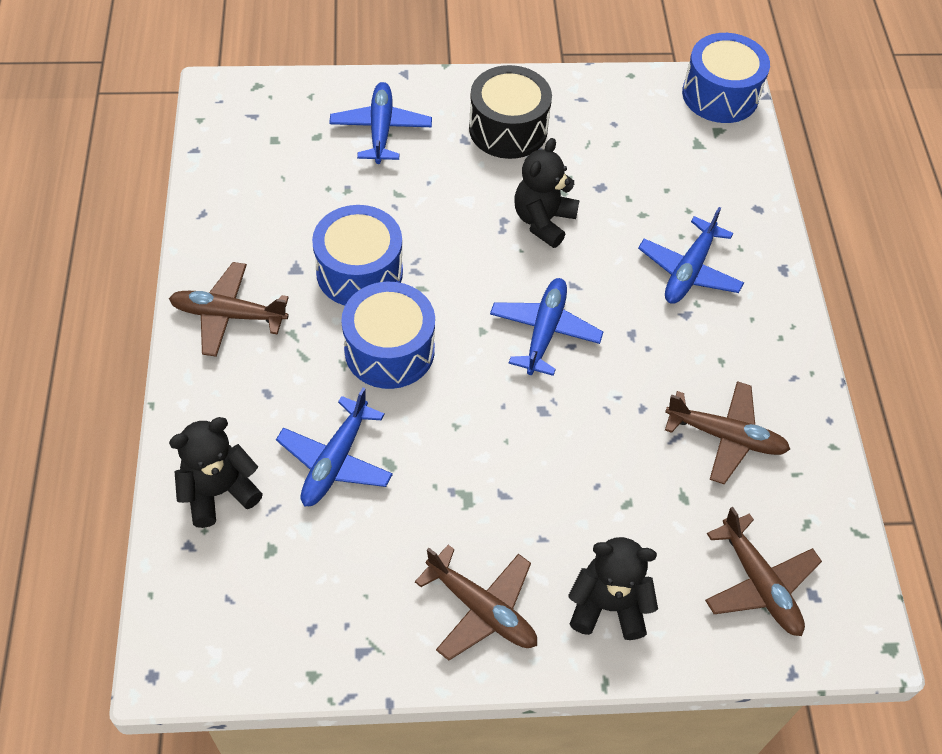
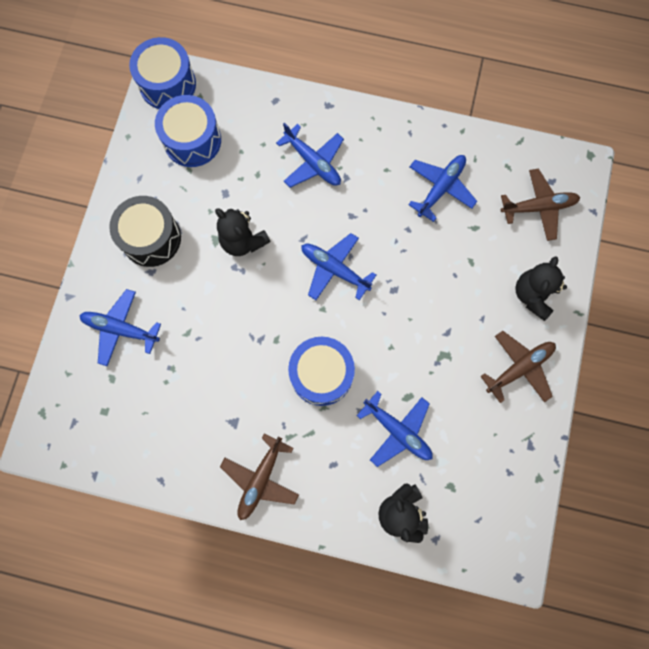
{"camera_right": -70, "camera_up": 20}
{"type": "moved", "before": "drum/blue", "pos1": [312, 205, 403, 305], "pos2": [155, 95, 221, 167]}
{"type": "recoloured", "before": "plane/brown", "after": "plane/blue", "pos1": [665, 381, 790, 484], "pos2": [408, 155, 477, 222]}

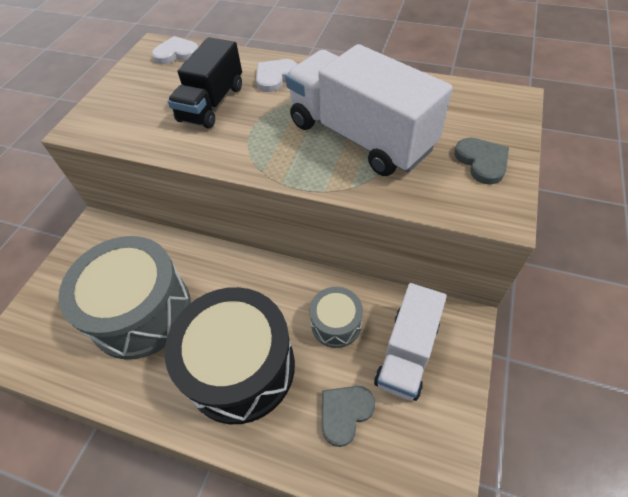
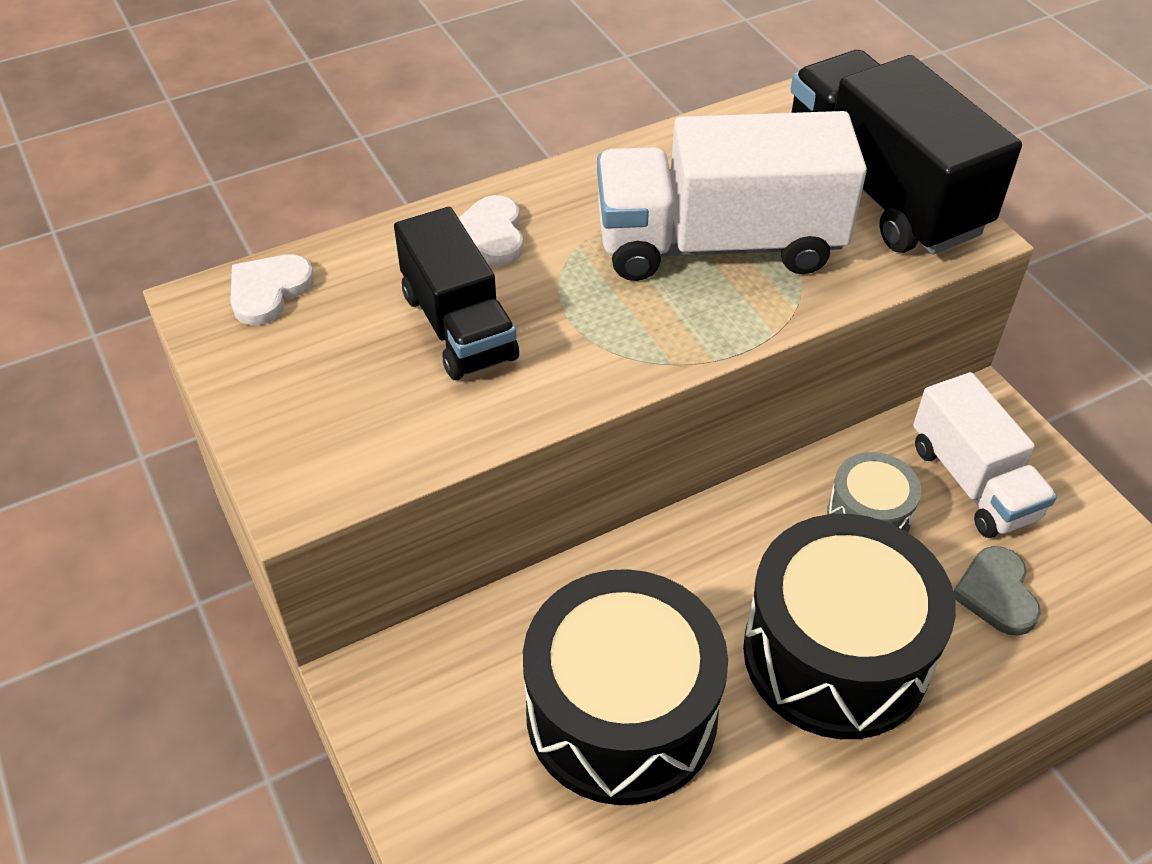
{"camera_right": -50, "camera_up": -5}
{"type": "recoloured", "before": "drum/grey", "after": "drum/black", "pos1": [58, 236, 191, 360], "pos2": [523, 569, 728, 805]}
{"type": "replaced", "before": "heart/grey", "after": "truck/black", "pos1": [454, 138, 509, 185], "pos2": [791, 50, 1022, 254]}

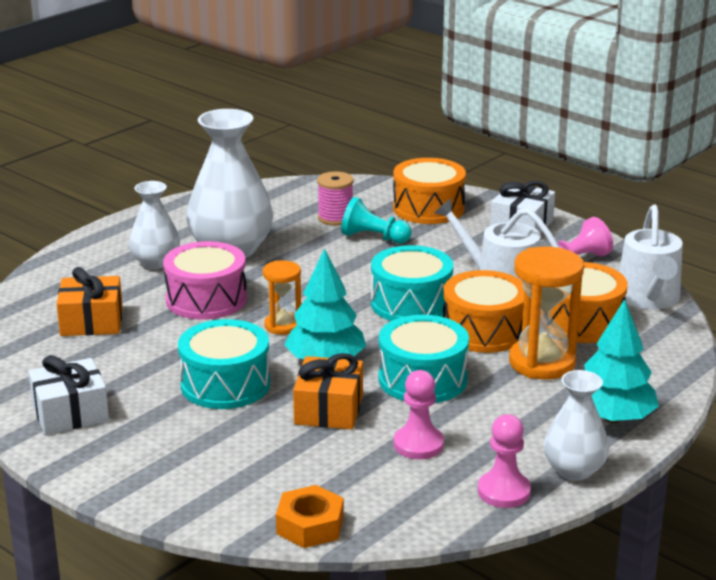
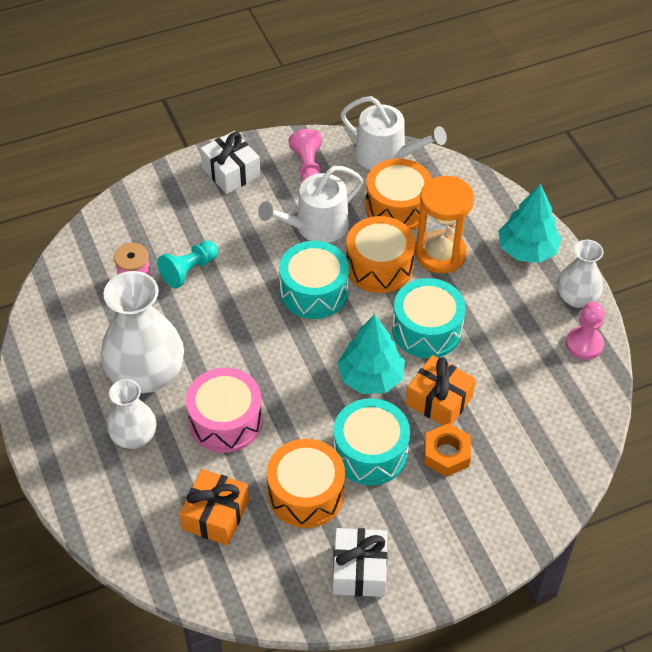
{"camera_right": -65, "camera_up": 25}
{"type": "removed", "before": "hourglass/orange", "pos1": [263, 260, 301, 335]}
{"type": "moved", "before": "nut/orange", "pos1": [276, 485, 344, 548], "pos2": [424, 423, 471, 477]}
{"type": "moved", "before": "drum/orange", "pos1": [393, 158, 466, 224], "pos2": [267, 439, 345, 528]}
{"type": "removed", "before": "pawn/pink", "pos1": [394, 370, 444, 459]}

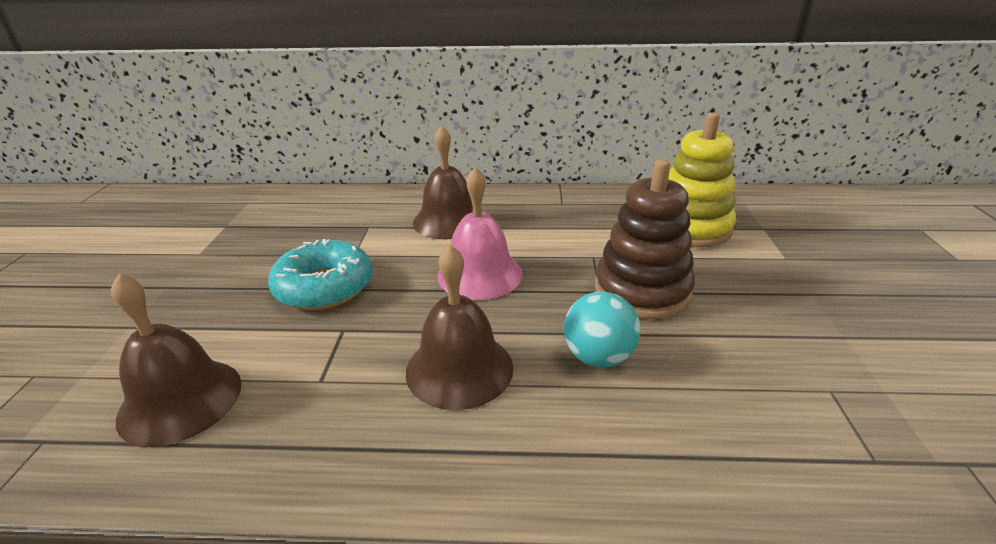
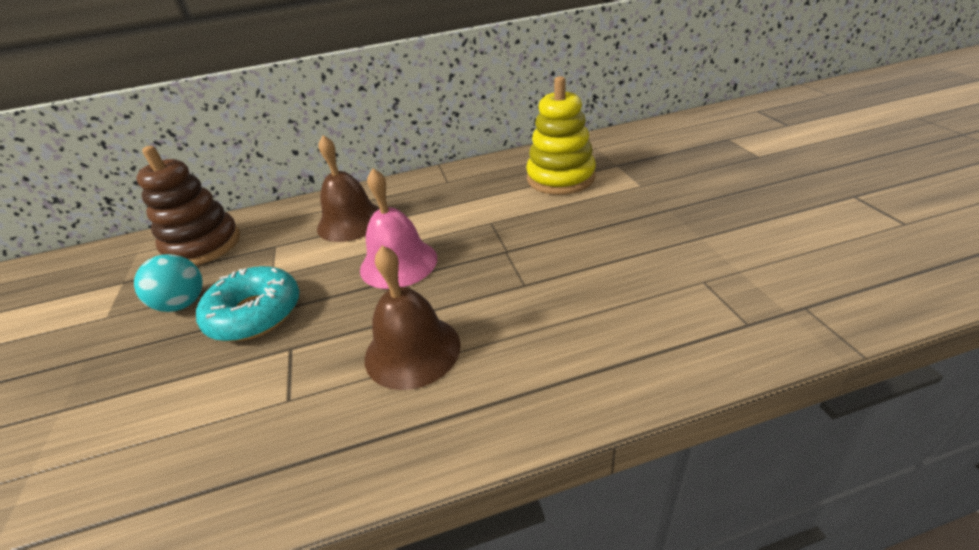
{"camera_right": -15, "camera_up": 5}
{"type": "removed", "before": "bell/brown", "pos1": [111, 273, 241, 447]}
{"type": "moved", "before": "ball/turquoise", "pos1": [564, 292, 641, 368], "pos2": [134, 254, 203, 312]}
{"type": "moved", "before": "stacking toy/brown", "pos1": [595, 159, 695, 319], "pos2": [136, 146, 240, 266]}

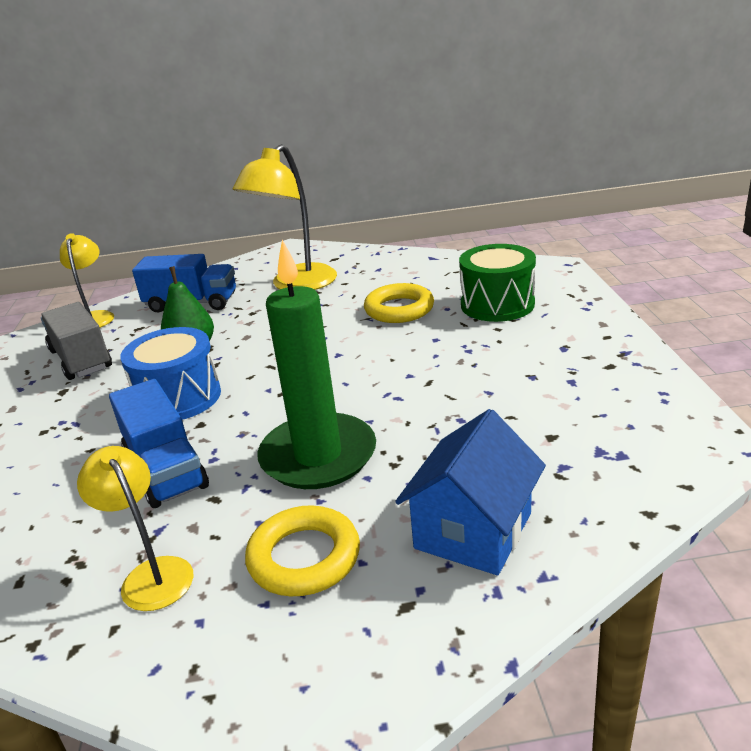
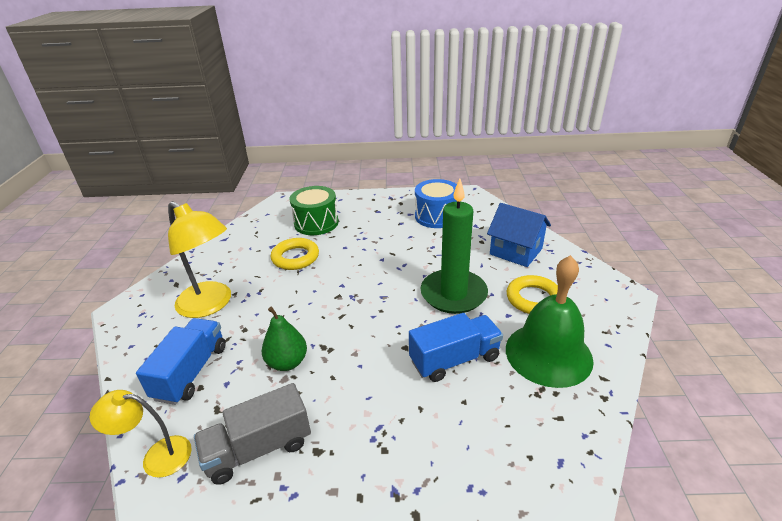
{"camera_right": -85, "camera_up": 5}
{"type": "replaced", "before": "lamp/yellow", "after": "bell/green", "pos1": [77, 446, 194, 611], "pos2": [506, 255, 594, 388]}
{"type": "moved", "before": "drum/blue", "pos1": [120, 327, 221, 420], "pos2": [415, 179, 457, 228]}

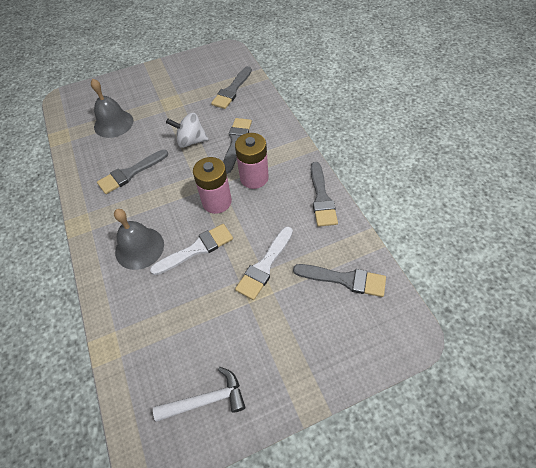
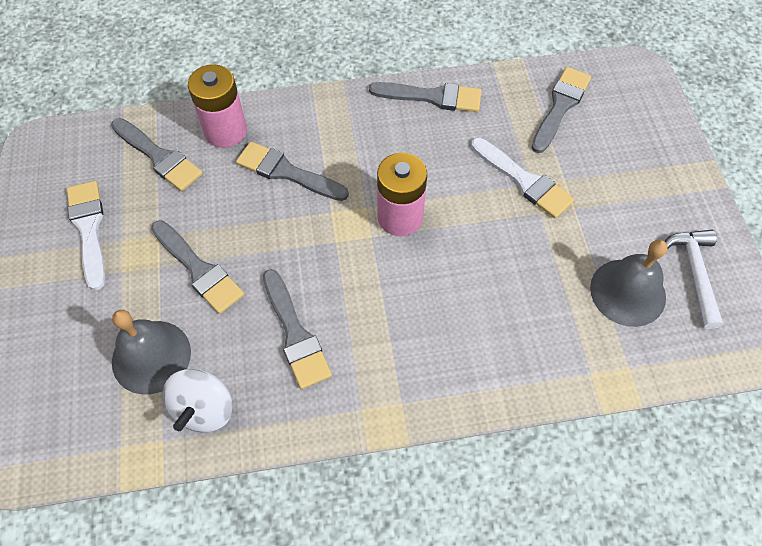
{"camera_right": -80, "camera_up": 5}
{"type": "moved", "before": "bell/grey", "pos1": [114, 209, 164, 270], "pos2": [590, 240, 668, 327]}
{"type": "moved", "before": "brush/white", "pos1": [150, 224, 233, 275], "pos2": [67, 181, 105, 290]}
{"type": "moved", "before": "spinning top/white", "pos1": [166, 113, 209, 148], "pos2": [163, 369, 232, 432]}
{"type": "moved", "before": "battery/pink", "pos1": [235, 133, 269, 189], "pos2": [188, 64, 247, 148]}
{"type": "added", "after": "brush/grey", "pos2": [151, 220, 244, 314]}

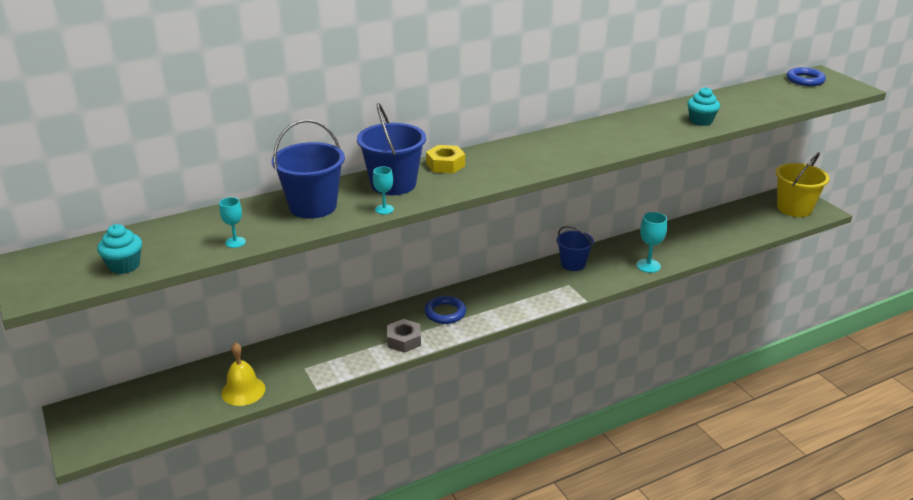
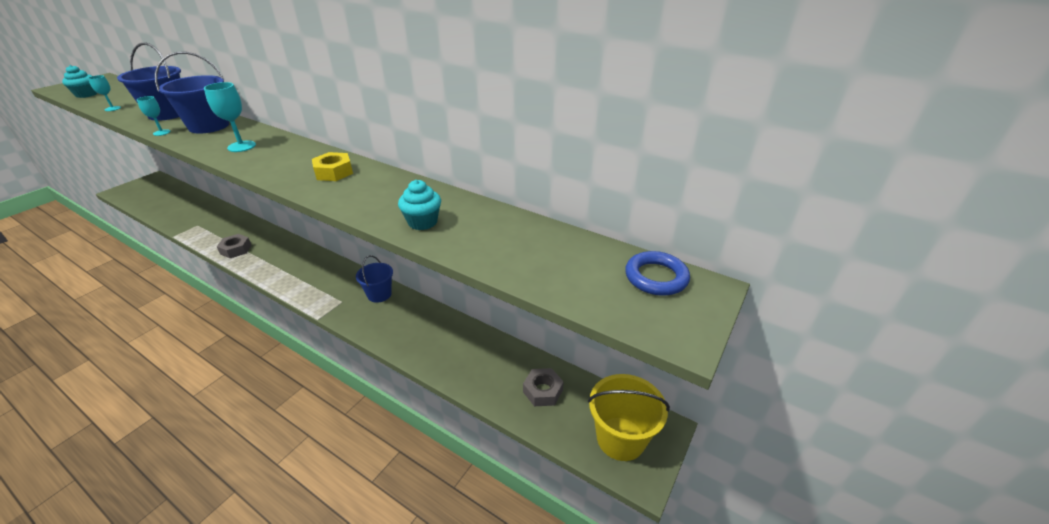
{"camera_right": 60, "camera_up": 5}
{"type": "removed", "before": "bell/yellow", "pos1": [221, 342, 266, 406]}
{"type": "removed", "before": "ring/blue", "pos1": [424, 296, 466, 324]}
{"type": "moved", "before": "nut/yellow", "pos1": [426, 145, 465, 173], "pos2": [312, 152, 353, 181]}
{"type": "moved", "before": "goblet/turquoise", "pos1": [636, 212, 667, 273], "pos2": [204, 82, 256, 152]}
{"type": "added", "after": "nut/grey", "pos2": [523, 368, 564, 406]}

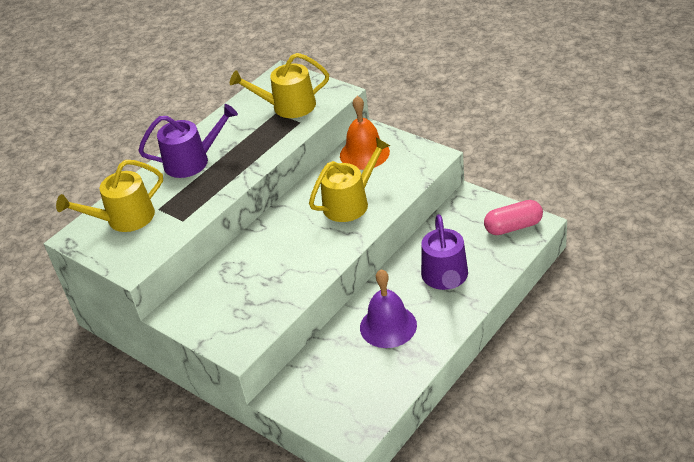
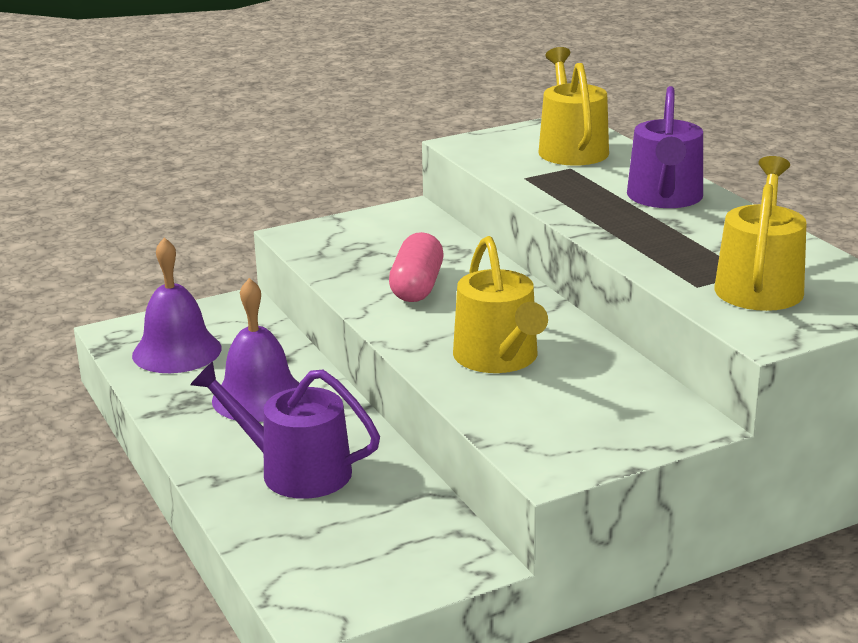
{"camera_right": 110, "camera_up": -15}
{"type": "removed", "before": "bell/orange", "pos1": [340, 96, 390, 170]}
{"type": "moved", "before": "capsule/pink", "pos1": [484, 200, 543, 235], "pos2": [389, 232, 443, 302]}
{"type": "added", "after": "bell/purple", "pos2": [132, 237, 222, 373]}

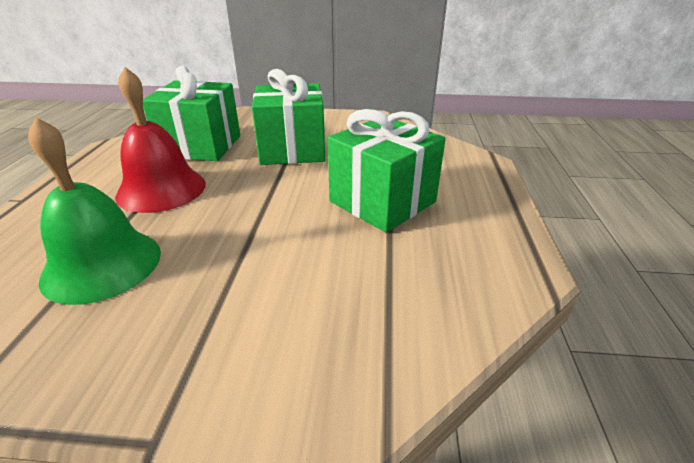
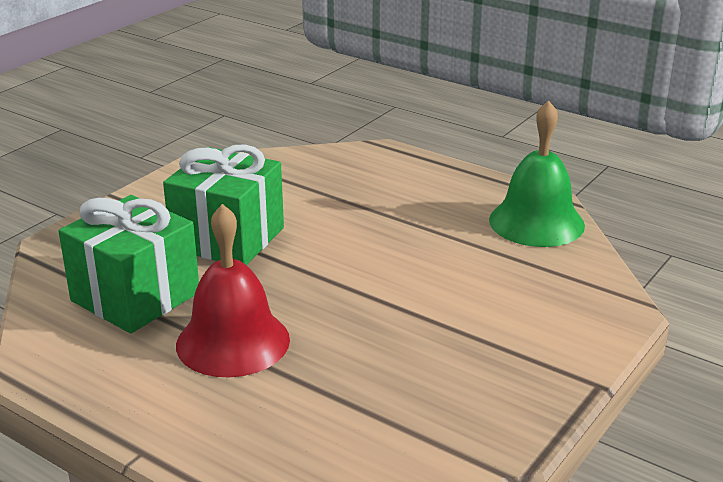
{"camera_right": -60, "camera_up": -5}
{"type": "moved", "before": "bell/green", "pos1": [28, 117, 161, 305], "pos2": [489, 100, 585, 247]}
{"type": "removed", "before": "gift/green", "pos1": [328, 109, 446, 233]}

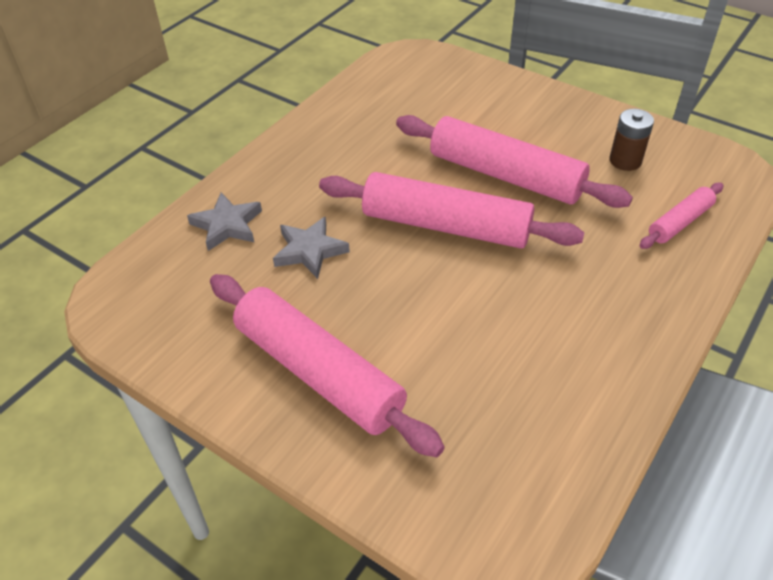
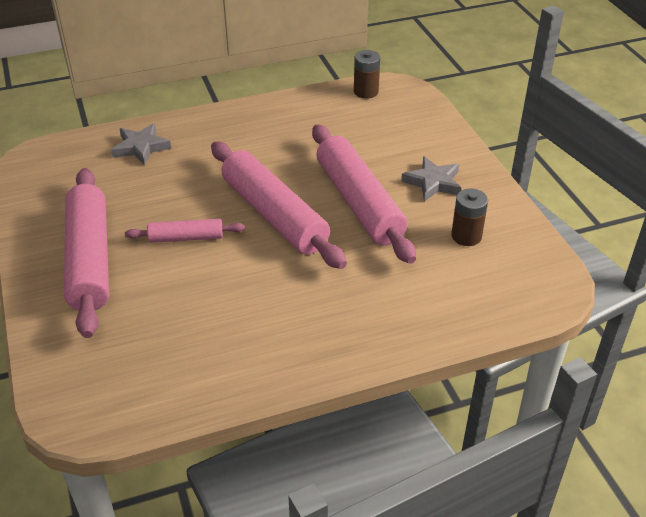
{"camera_right": 35, "camera_up": -5}
{"type": "moved", "before": "star/grey", "pos1": [273, 216, 350, 279], "pos2": [401, 156, 461, 201]}
{"type": "moved", "before": "rolling pin/pink", "pos1": [640, 183, 723, 249], "pos2": [125, 219, 245, 243]}
{"type": "added", "after": "battery/brown", "pos2": [354, 50, 380, 99]}

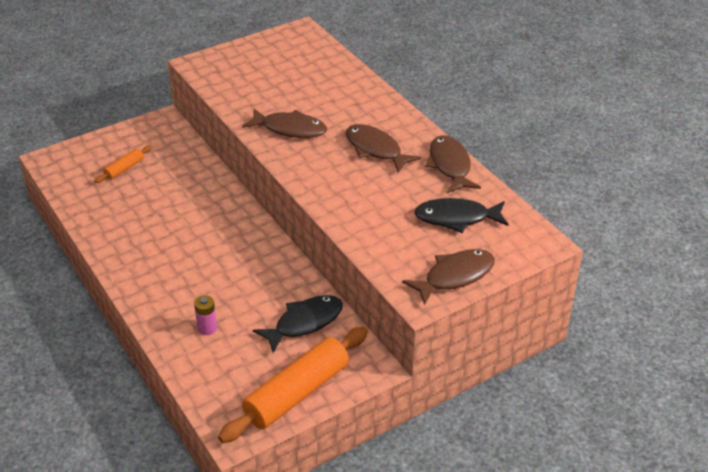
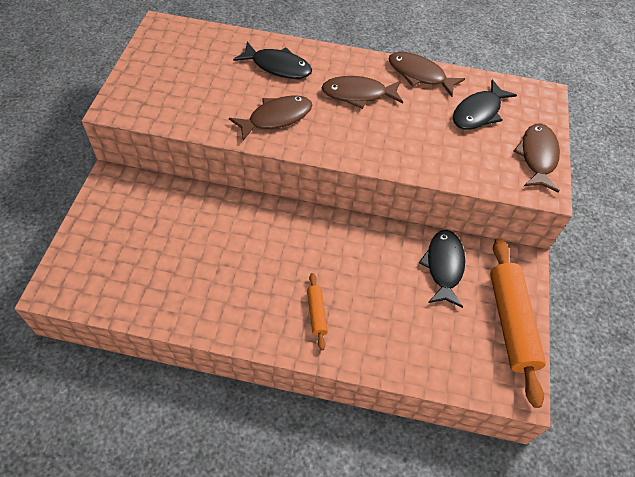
{"camera_right": -50, "camera_up": 15}
{"type": "moved", "before": "rolling pin/orange", "pos1": [95, 146, 152, 183], "pos2": [307, 273, 328, 350]}
{"type": "removed", "before": "battery/pink", "pos1": [194, 295, 217, 335]}
{"type": "added", "after": "fish/black", "pos2": [233, 42, 312, 79]}

